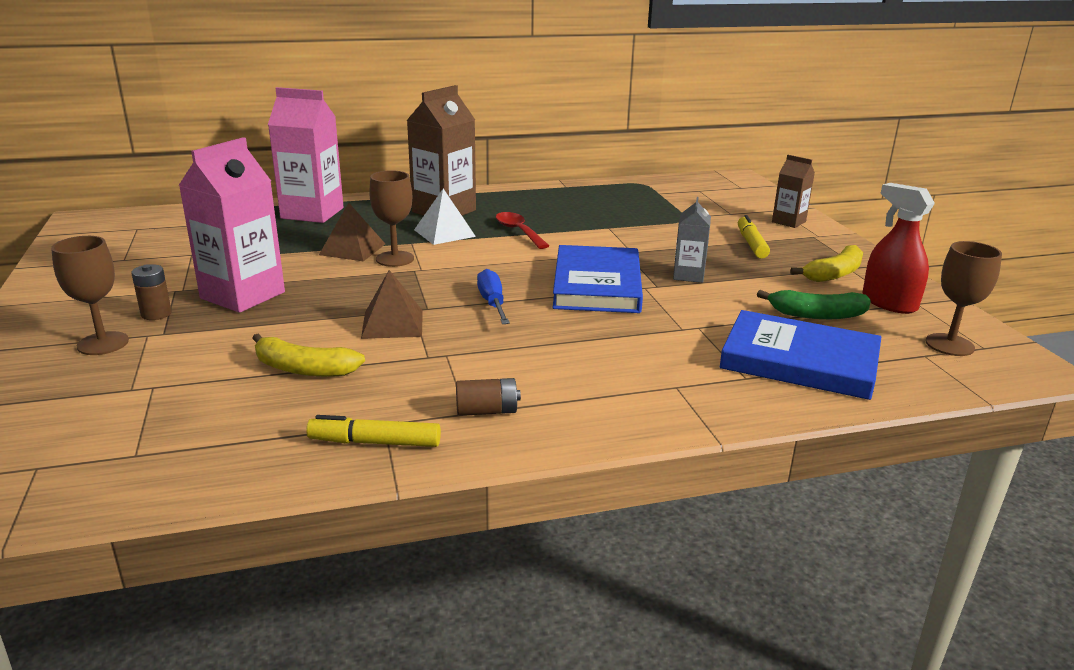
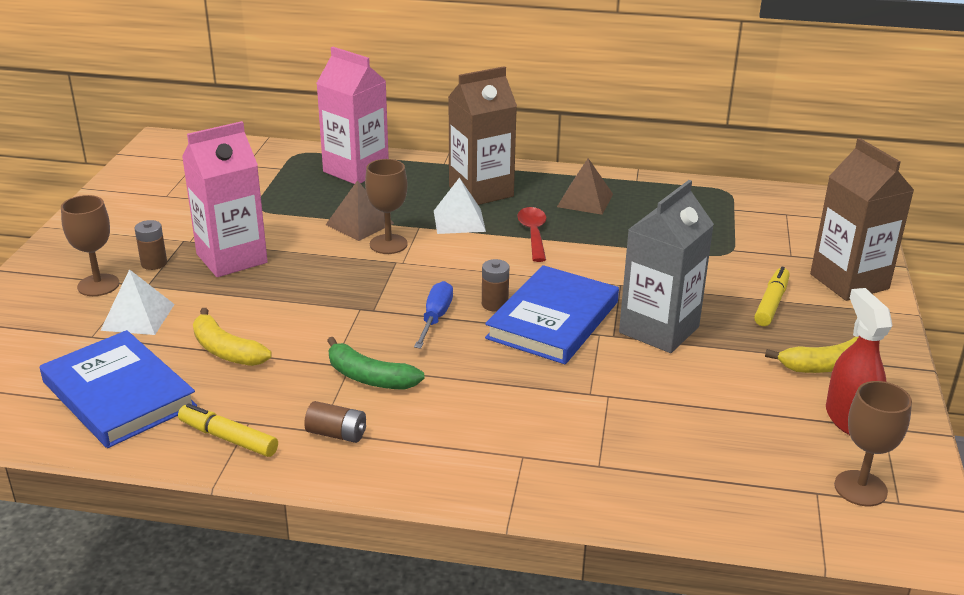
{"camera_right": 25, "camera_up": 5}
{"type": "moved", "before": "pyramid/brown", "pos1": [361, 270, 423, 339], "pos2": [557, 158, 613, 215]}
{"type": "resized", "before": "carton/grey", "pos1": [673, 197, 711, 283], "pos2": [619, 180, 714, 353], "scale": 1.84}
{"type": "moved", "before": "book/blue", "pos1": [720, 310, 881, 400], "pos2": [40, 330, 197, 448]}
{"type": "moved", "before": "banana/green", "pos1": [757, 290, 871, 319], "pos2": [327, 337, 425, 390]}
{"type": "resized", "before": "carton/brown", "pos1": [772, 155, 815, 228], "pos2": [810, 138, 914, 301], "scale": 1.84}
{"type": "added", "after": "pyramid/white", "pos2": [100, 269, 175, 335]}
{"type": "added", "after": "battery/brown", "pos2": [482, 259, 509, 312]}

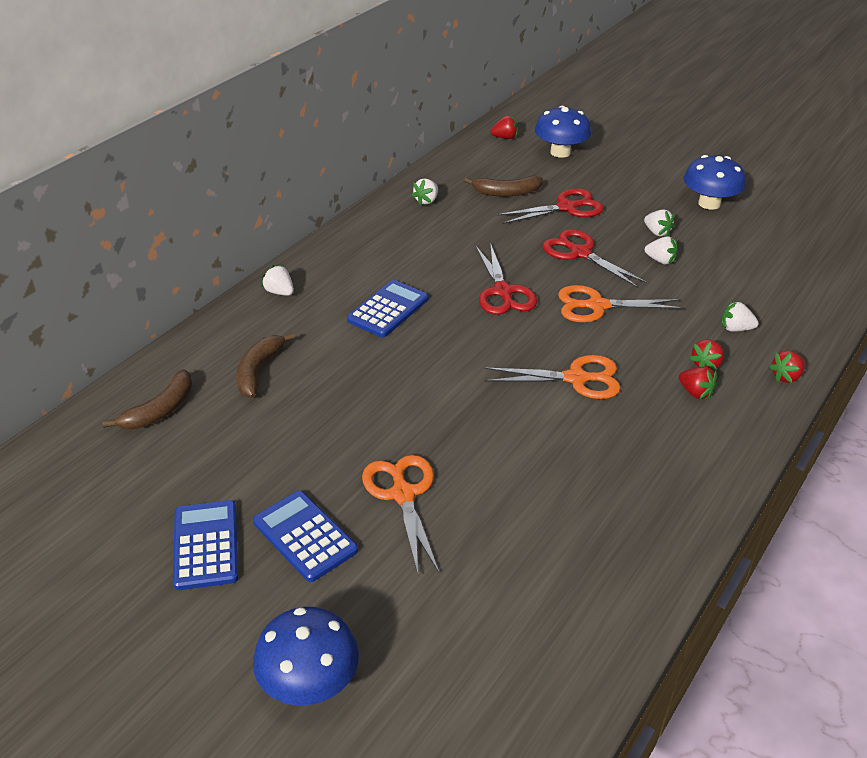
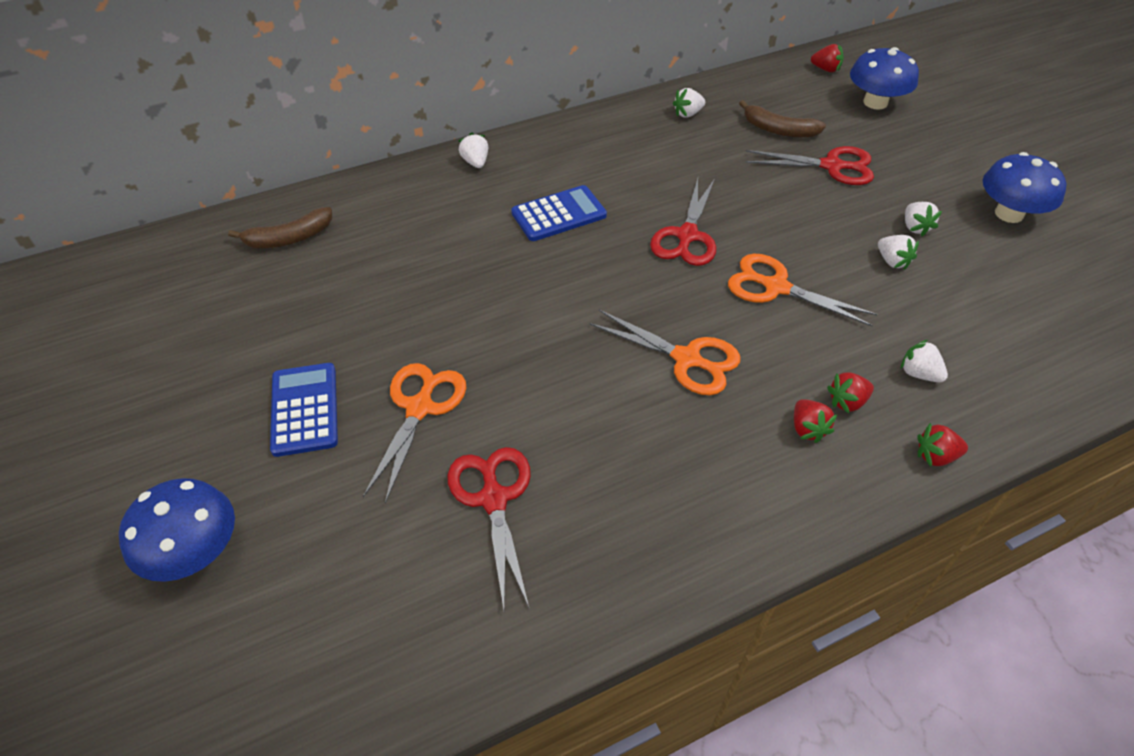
{"camera_right": 30, "camera_up": 10}
{"type": "removed", "before": "calculator/blue", "pos1": [173, 500, 238, 590]}
{"type": "removed", "before": "banana/brown", "pos1": [237, 332, 295, 398]}
{"type": "moved", "before": "scissors/red", "pos1": [542, 229, 648, 289], "pos2": [448, 447, 531, 609]}

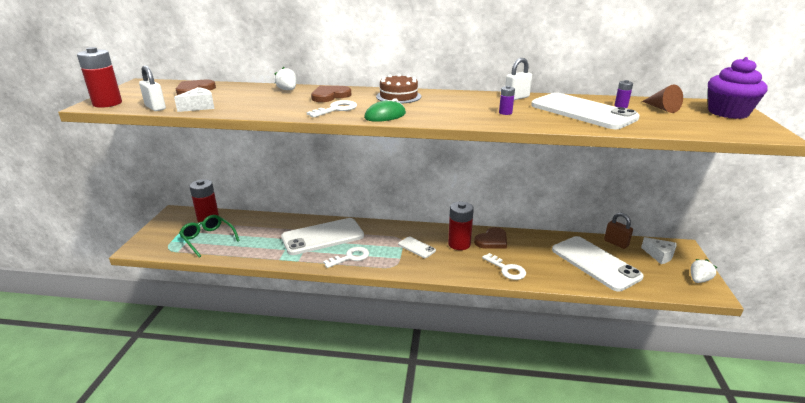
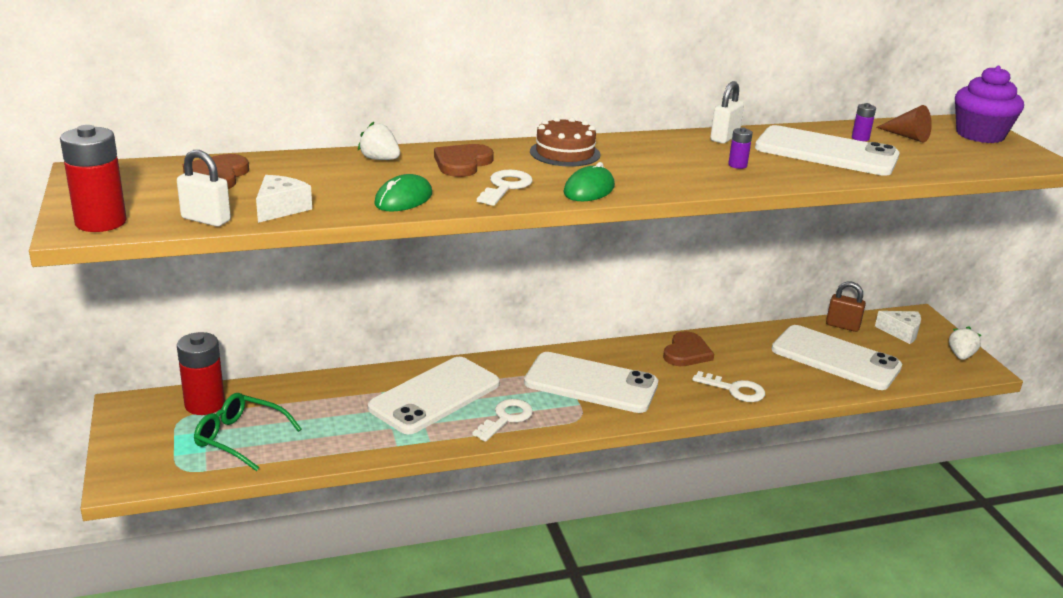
{"camera_right": -25, "camera_up": 0}
{"type": "resized", "before": "phone/white", "pos1": [398, 236, 436, 258], "pos2": [524, 352, 658, 413], "scale": 2.16}
{"type": "removed", "before": "battery/red", "pos1": [448, 202, 474, 250]}
{"type": "added", "after": "mouse/green", "pos2": [374, 174, 432, 212]}

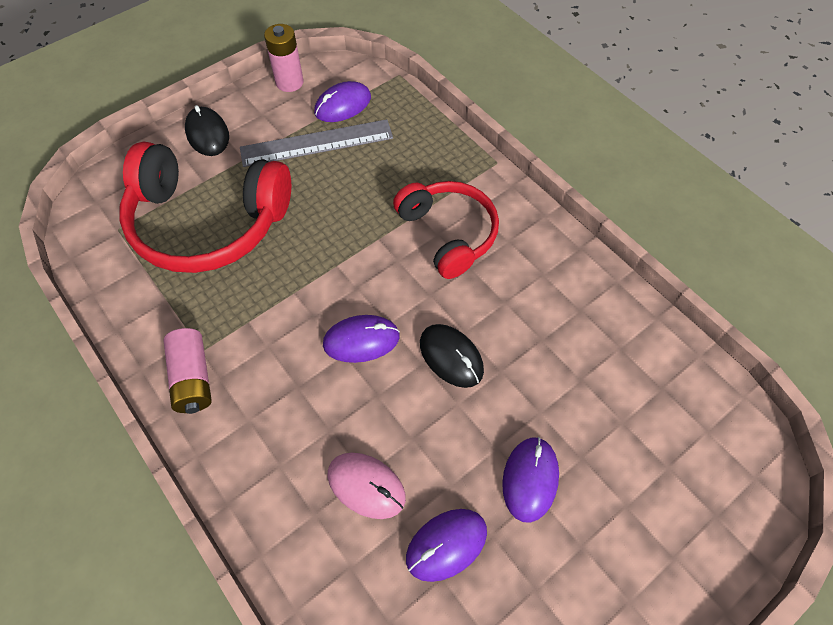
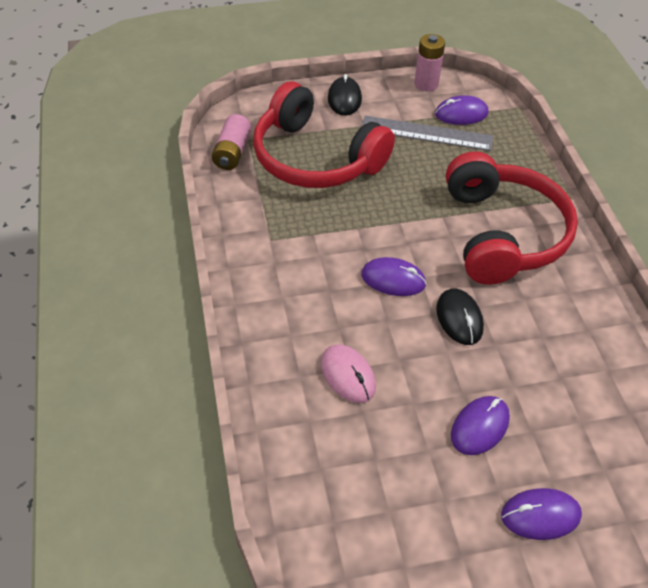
{"camera_right": 25, "camera_up": -10}
{"type": "moved", "before": "battery/pink", "pos1": [163, 328, 212, 414], "pos2": [212, 114, 251, 170]}
{"type": "resized", "before": "headphones/red", "pos1": [393, 181, 499, 279], "pos2": [446, 151, 578, 285], "scale": 1.55}
{"type": "moved", "before": "mouse/purple", "pos1": [406, 509, 487, 582], "pos2": [501, 488, 582, 540]}

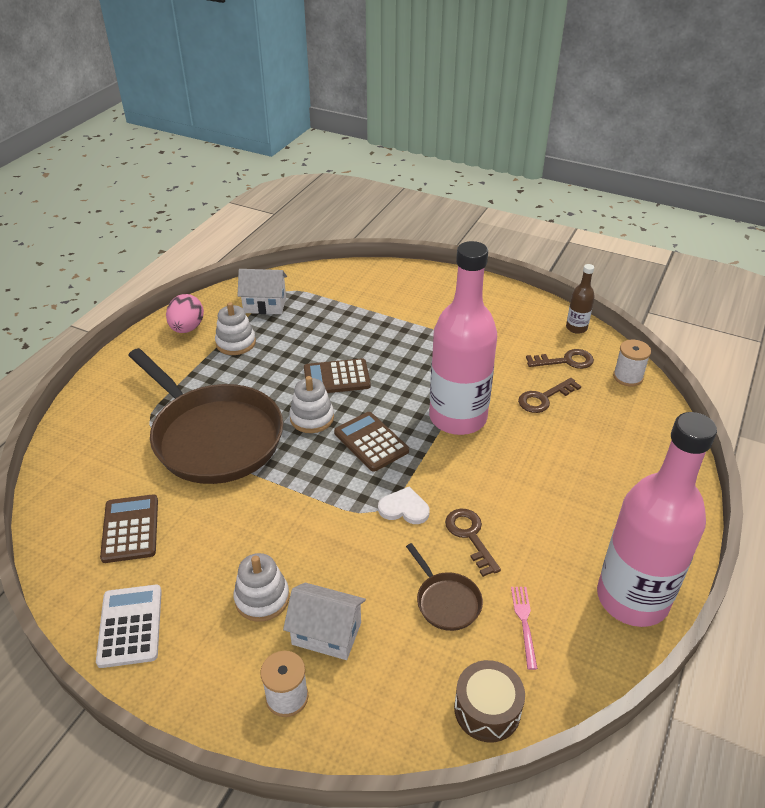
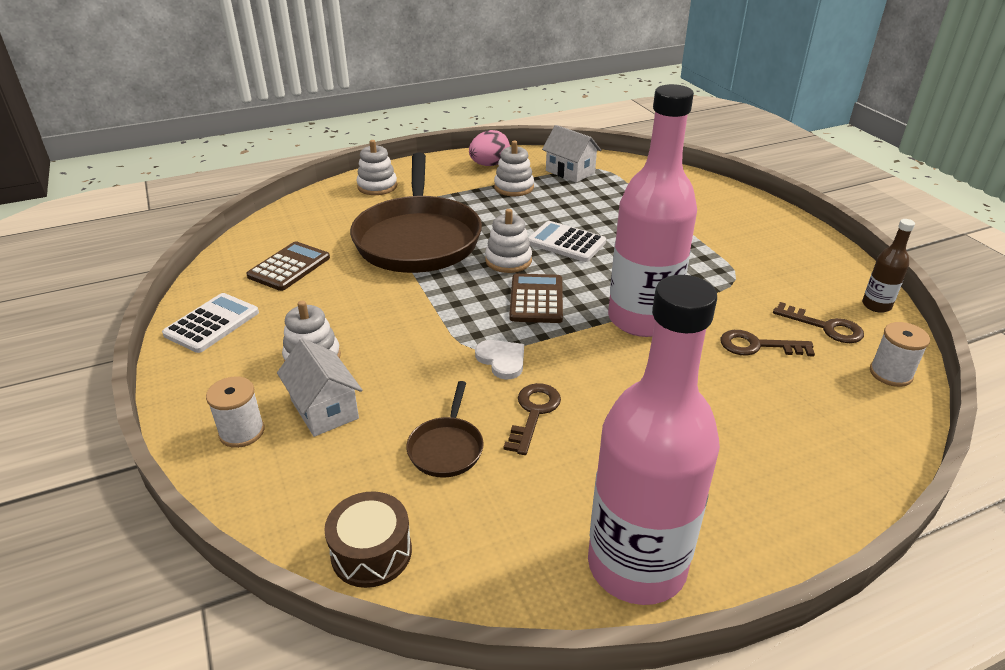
{"camera_right": 40, "camera_up": -5}
{"type": "recoloured", "before": "calculator/brown", "after": "calculator/white", "pos1": [304, 358, 371, 393], "pos2": [528, 221, 606, 262]}
{"type": "removed", "before": "fork/pink", "pos1": [511, 587, 538, 670]}
{"type": "added", "after": "stacking toy/white", "pos2": [356, 140, 397, 195]}

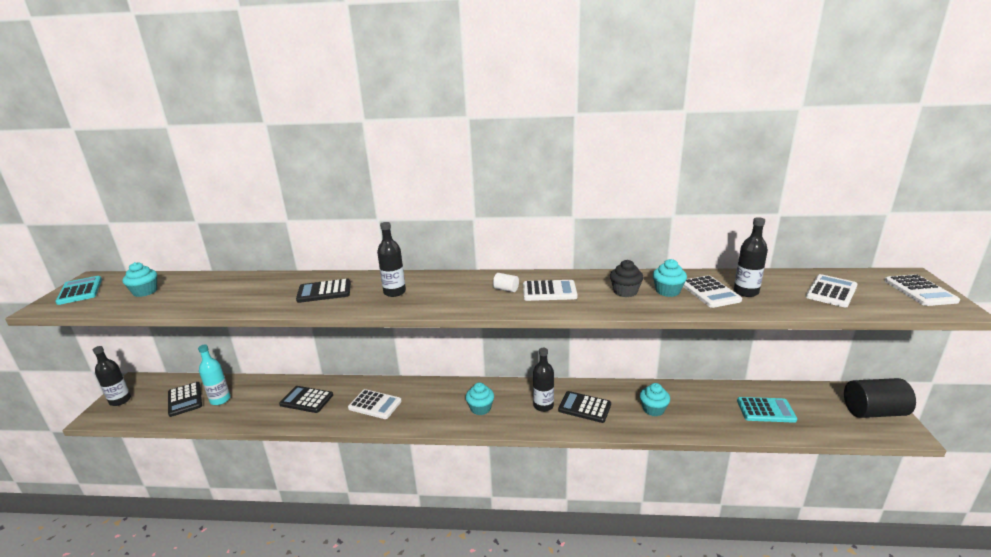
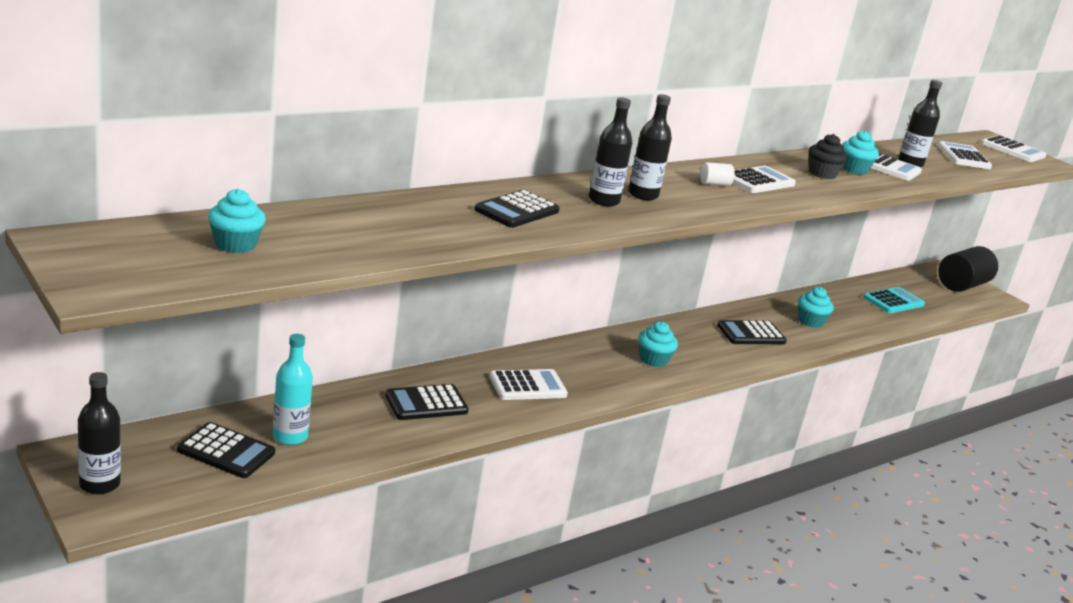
{"camera_right": -45, "camera_up": 0}
{"type": "removed", "before": "calculator/turquoise", "pos1": [55, 276, 102, 305]}
{"type": "moved", "before": "bottle/black", "pos1": [533, 348, 554, 412], "pos2": [628, 94, 672, 200]}

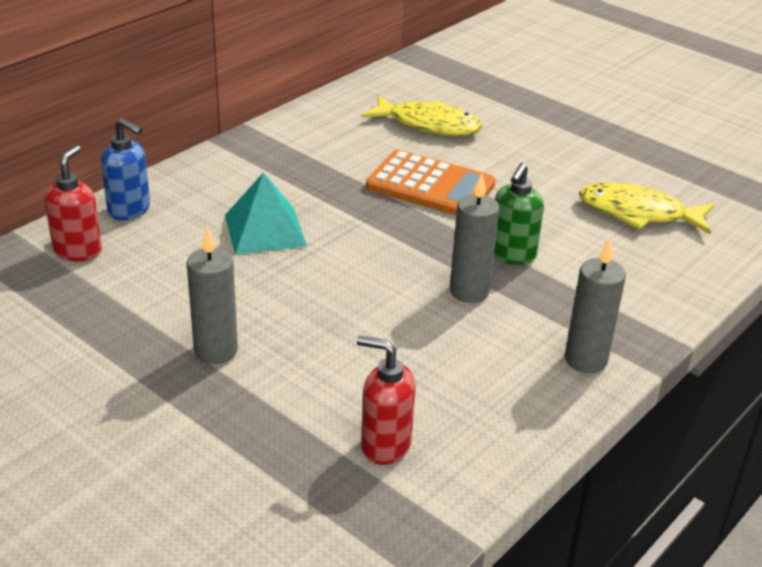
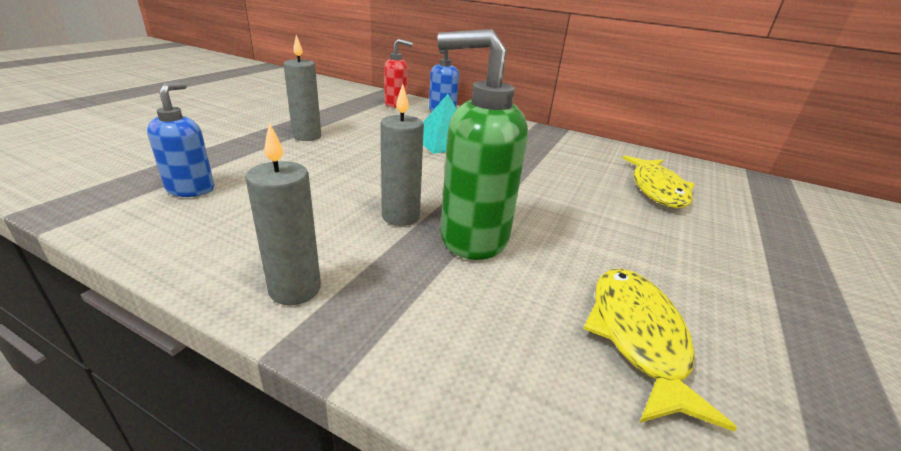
{"camera_right": 75, "camera_up": -5}
{"type": "recoloured", "before": "soap dispenser/red", "after": "soap dispenser/blue", "pos1": [357, 336, 416, 465], "pos2": [147, 81, 214, 197]}
{"type": "removed", "before": "calculator/orange", "pos1": [366, 150, 495, 215]}
{"type": "resized", "before": "soap dispenser/green", "pos1": [494, 163, 544, 265], "pos2": [437, 29, 528, 260], "scale": 1.69}

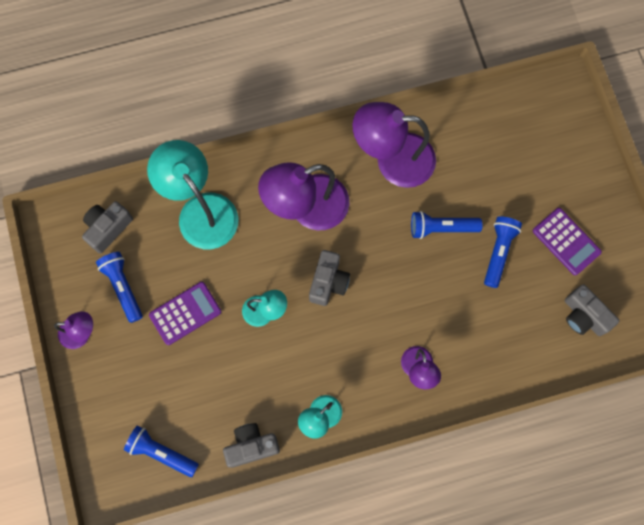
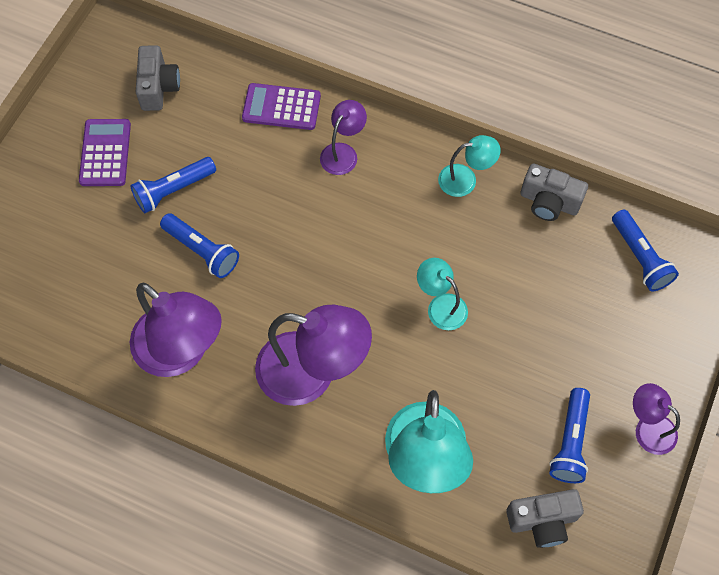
{"camera_right": -140, "camera_up": -10}
{"type": "moved", "before": "calculator/purple", "pos1": [149, 282, 221, 345], "pos2": [242, 83, 321, 130]}
{"type": "removed", "before": "camera/grey", "pos1": [309, 250, 350, 306]}

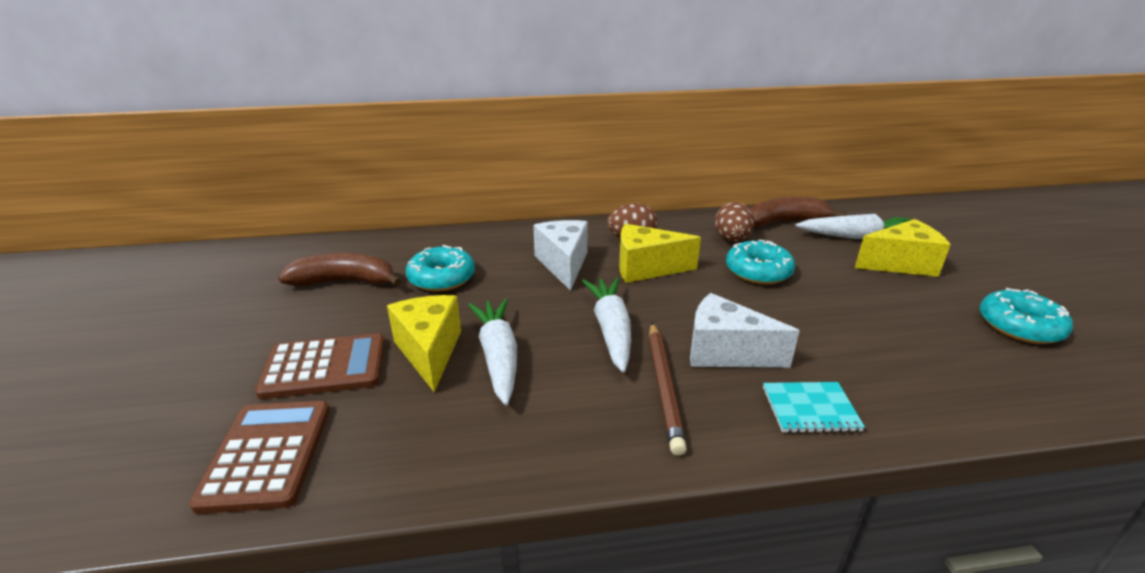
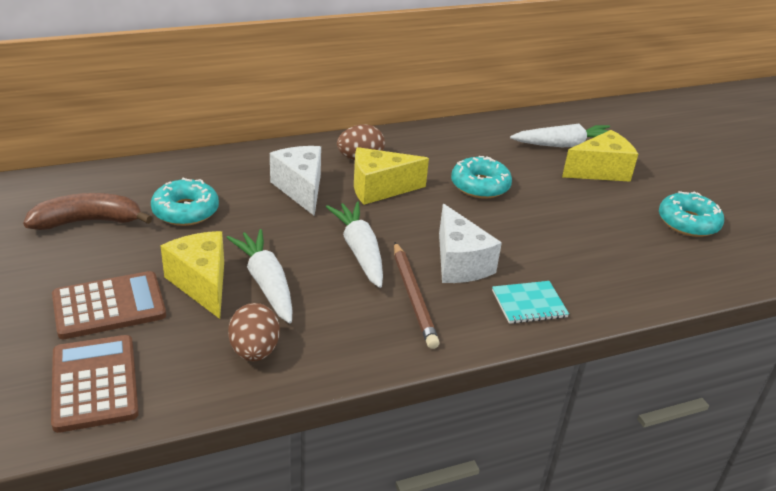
{"camera_right": -15, "camera_up": 5}
{"type": "turned", "before": "cheese/white", "pos1": [690, 293, 799, 368], "pos2": [439, 204, 502, 283], "turn": -120}
{"type": "moved", "before": "egg/brown", "pos1": [715, 202, 754, 242], "pos2": [228, 303, 280, 362]}
{"type": "removed", "before": "banana/brown", "pos1": [749, 197, 846, 227]}

